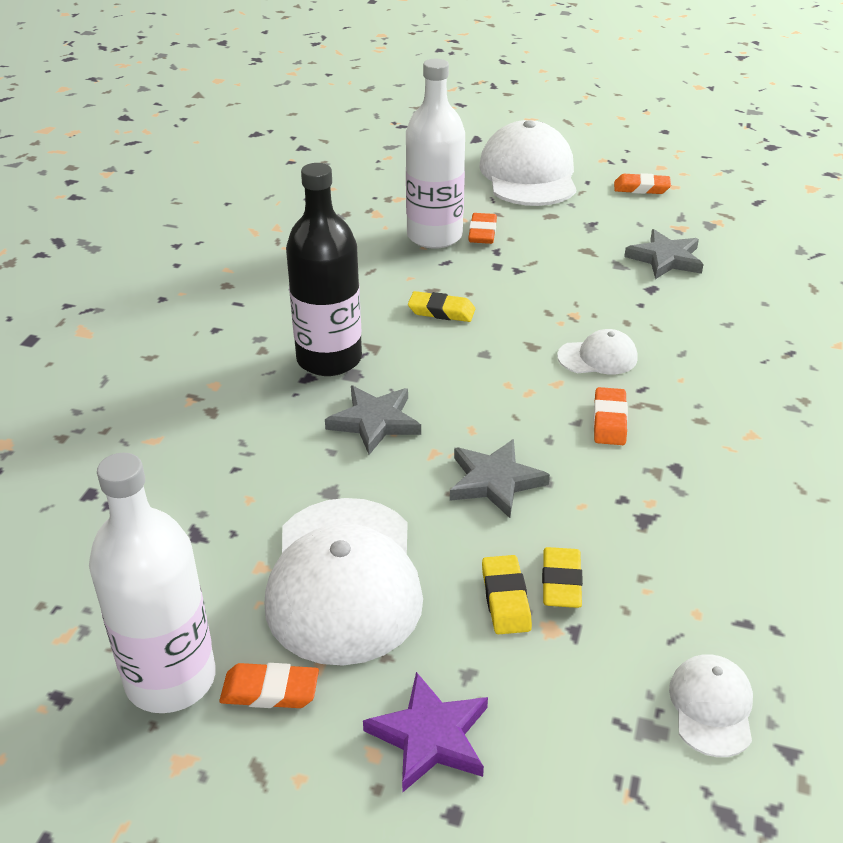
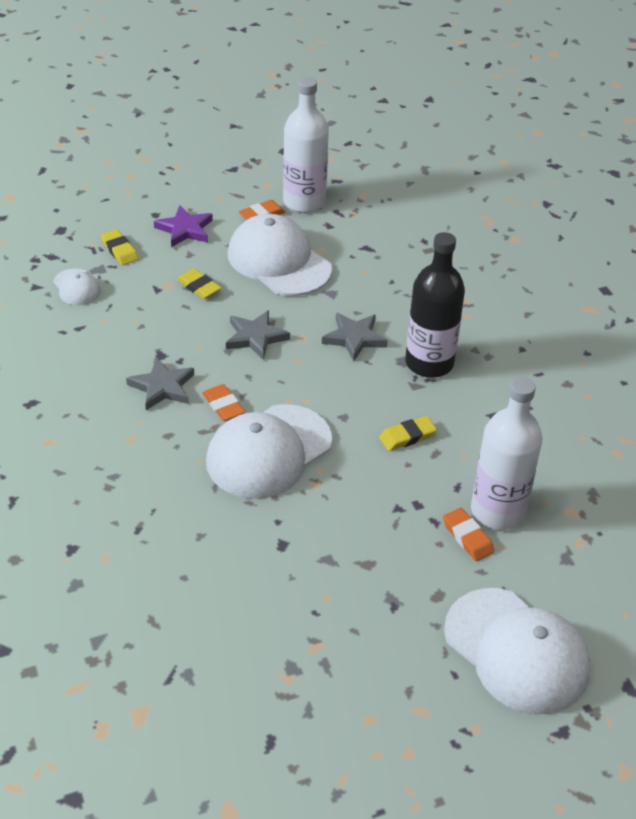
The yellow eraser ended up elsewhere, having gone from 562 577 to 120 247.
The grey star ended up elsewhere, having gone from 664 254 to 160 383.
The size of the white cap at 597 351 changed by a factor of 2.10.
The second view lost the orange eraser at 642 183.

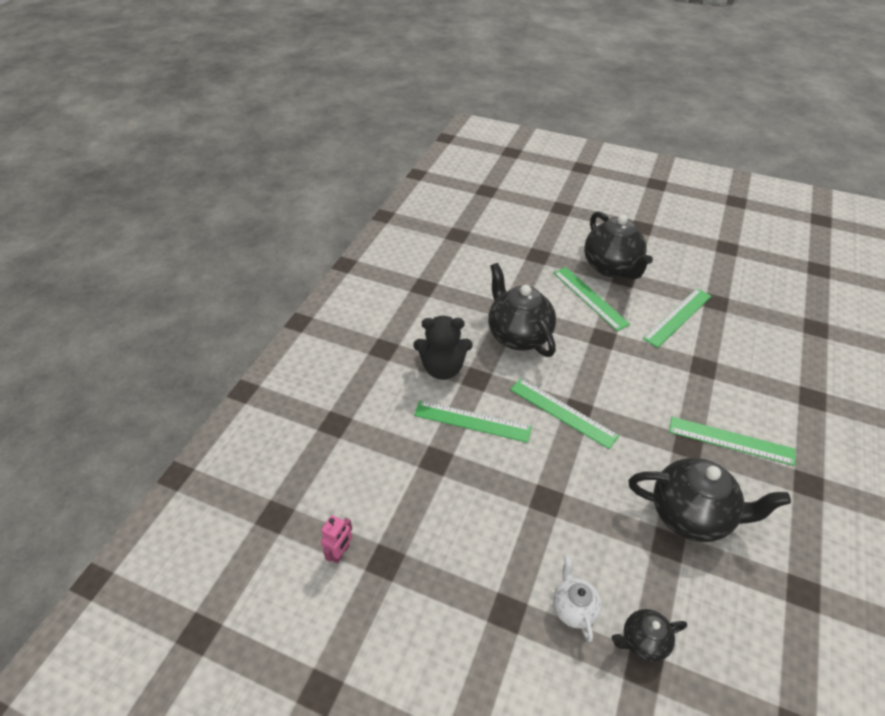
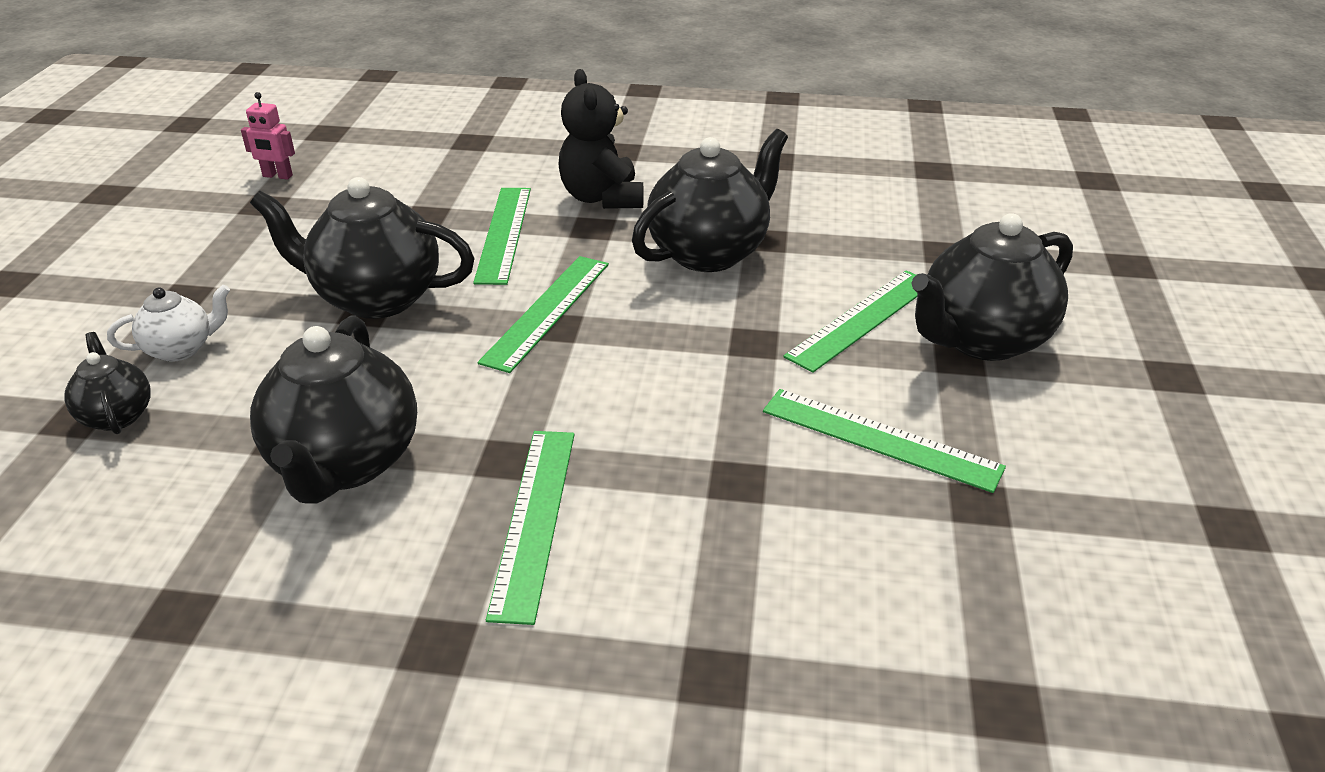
The second view gained the black teapot at 362 248.

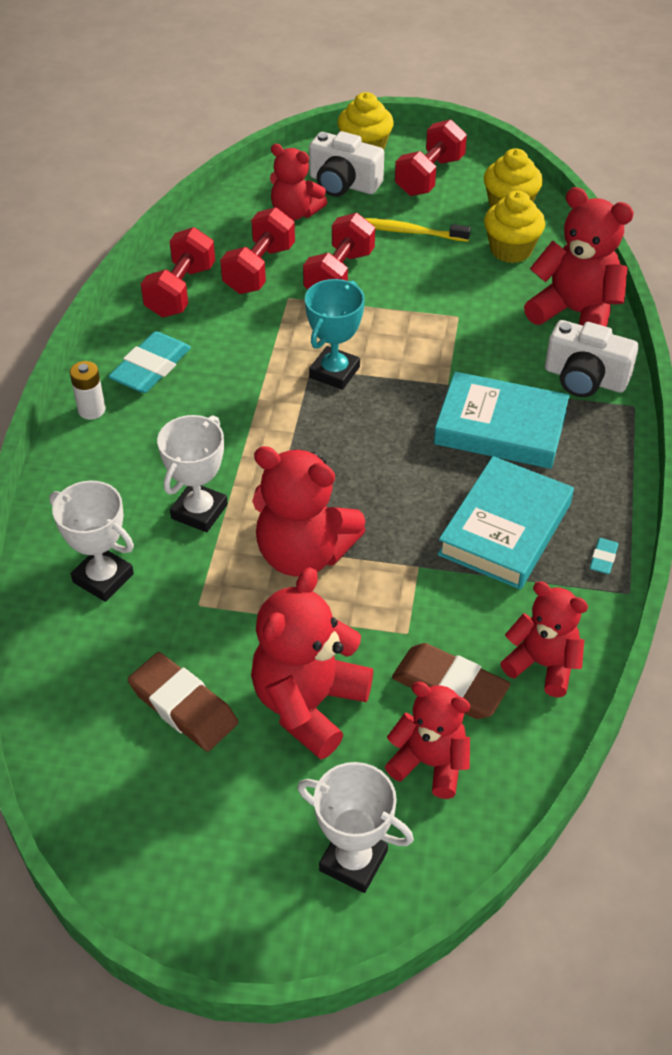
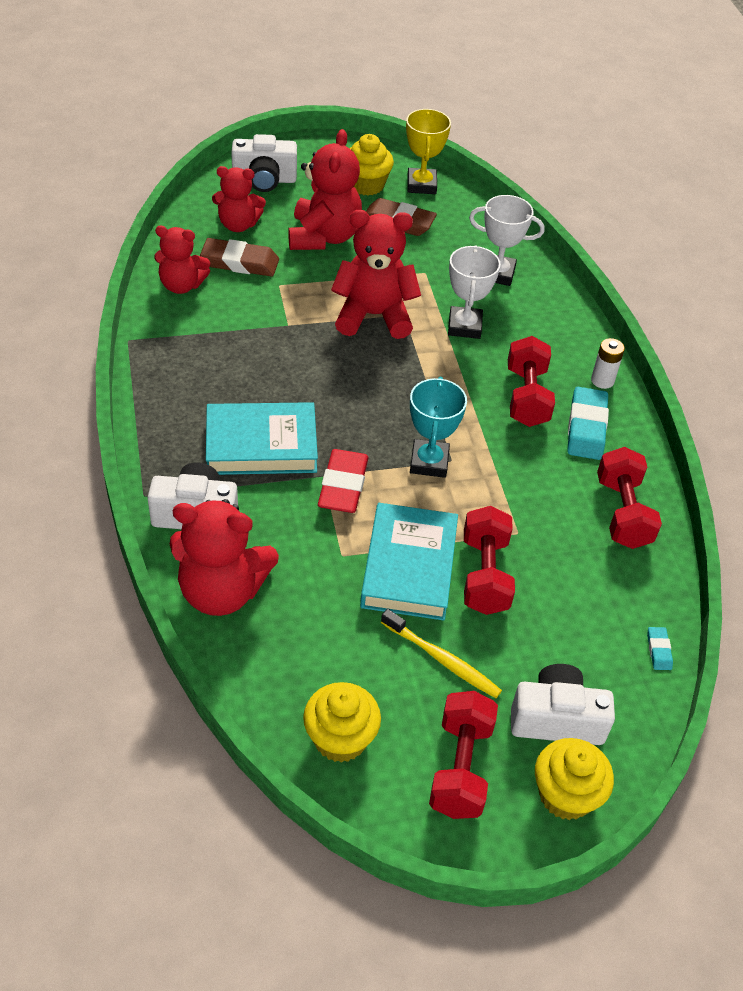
Where the white trophy stood at 355 827, the white camera came to stand at 264 163.
The second view gained the red eraser at 343 481.
The yellow cupcake ended up elsewhere, having gone from 514 226 to 371 164.
The turquoise book ended up elsewhere, having gone from 506 522 to 409 562.
The yellow toothbrush at 418 230 ended up facing another way, 45 degrees clockwise from before.
The second view gained the yellow trophy at 428 151.
The red dumbbell ended up elsewhere, having gone from 257 250 to 531 381.
The turquoise eraser ended up elsewhere, having gone from 604 556 to 660 648.
The second view lost the red teddy bear at 298 182.

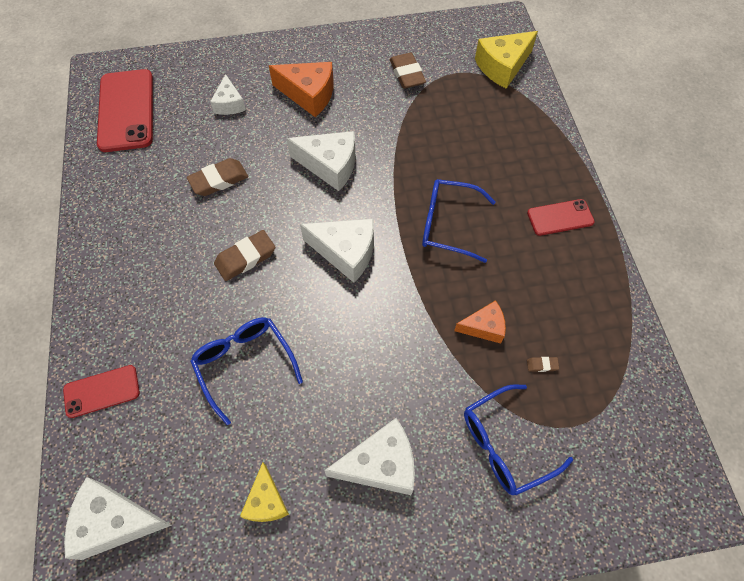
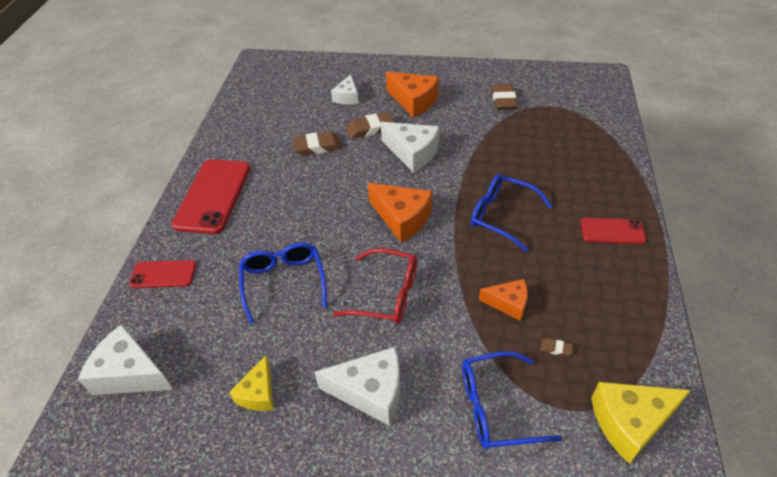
The red phone ended up elsewhere, having gone from 125 110 to 211 196.
The second view gained the red glasses at 375 286.
The brown eraser ended up elsewhere, having gone from 244 255 to 370 125.
What was the white cheese at 337 251 turned into the orange cheese at 400 212.
The yellow cheese ended up elsewhere, having gone from 506 60 to 641 423.

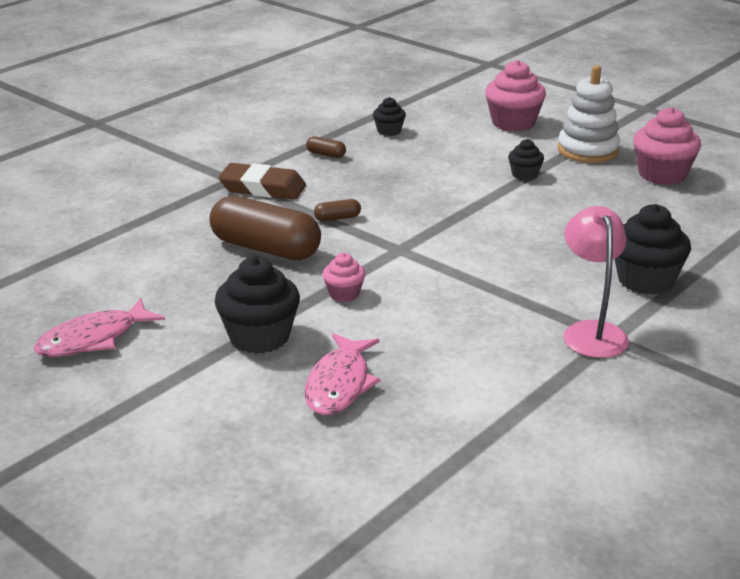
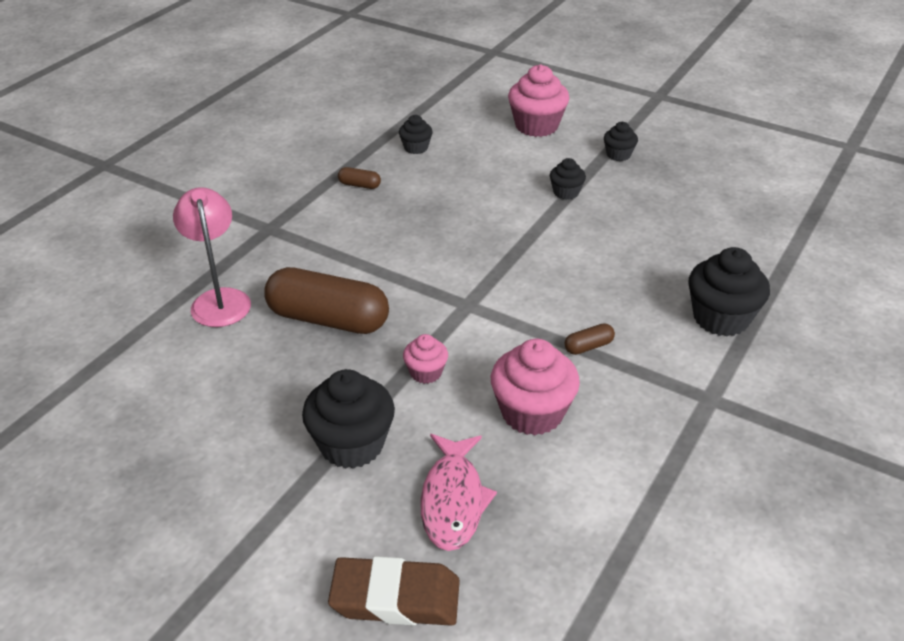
The pink lamp ended up elsewhere, having gone from 596 282 to 212 257.
The brown eraser ended up elsewhere, having gone from 262 181 to 394 591.
The pink cupcake ended up elsewhere, having gone from 667 146 to 535 387.
The brown capsule ended up elsewhere, having gone from 337 210 to 590 339.
Where the white stacking toy stood at 589 114, the black cupcake came to stand at 621 141.
The second view lost the pink fish at 99 327.

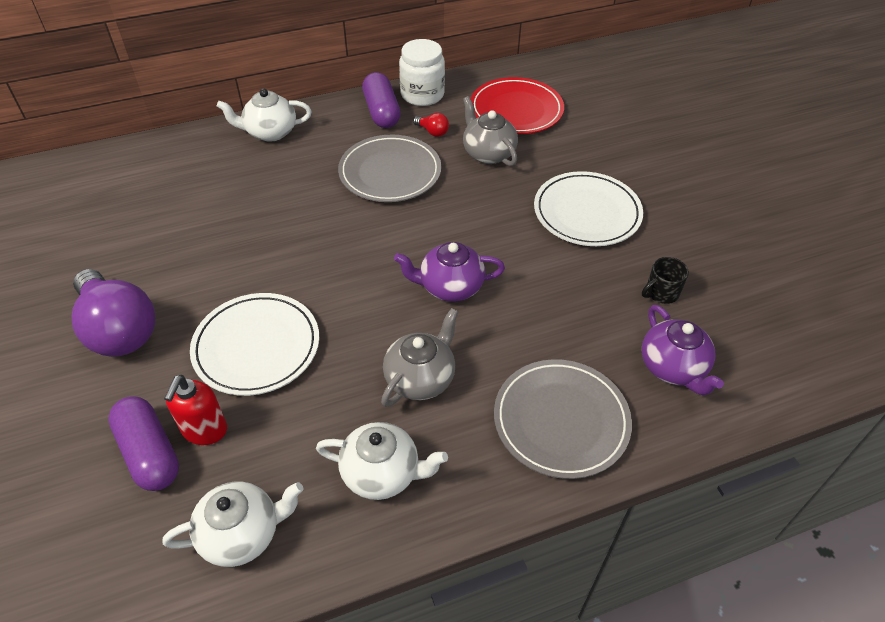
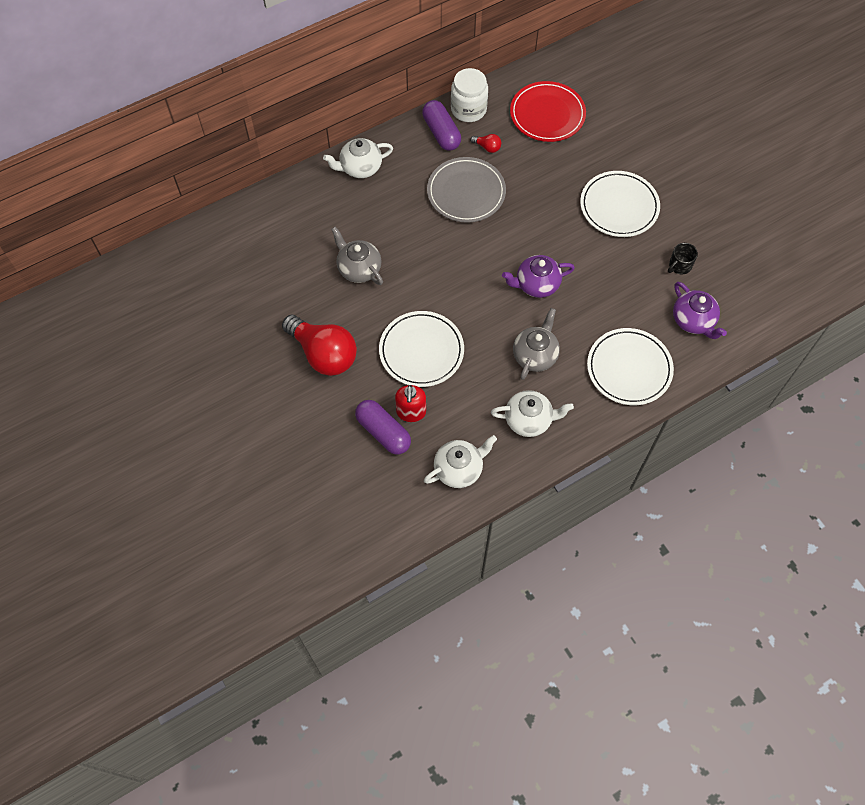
What was the purple light bulb at 113 313 turned into the red light bulb at 319 345.
The grey teapot ended up elsewhere, having gone from 490 131 to 357 256.
What was the grey plate at 563 419 turned into the white plate at 630 366.

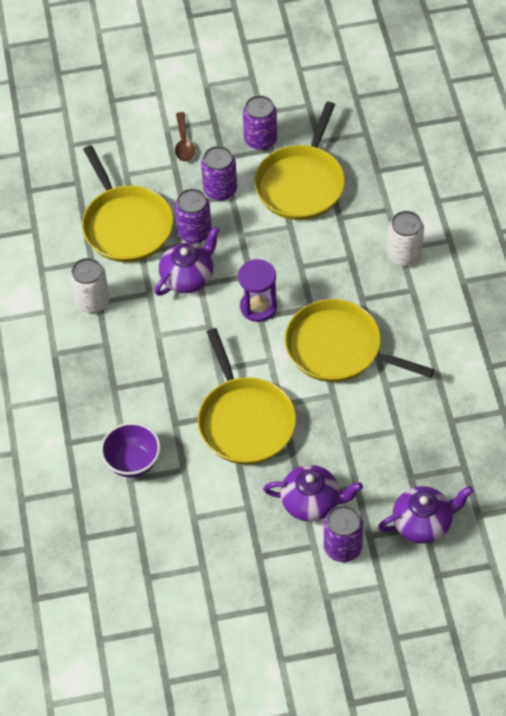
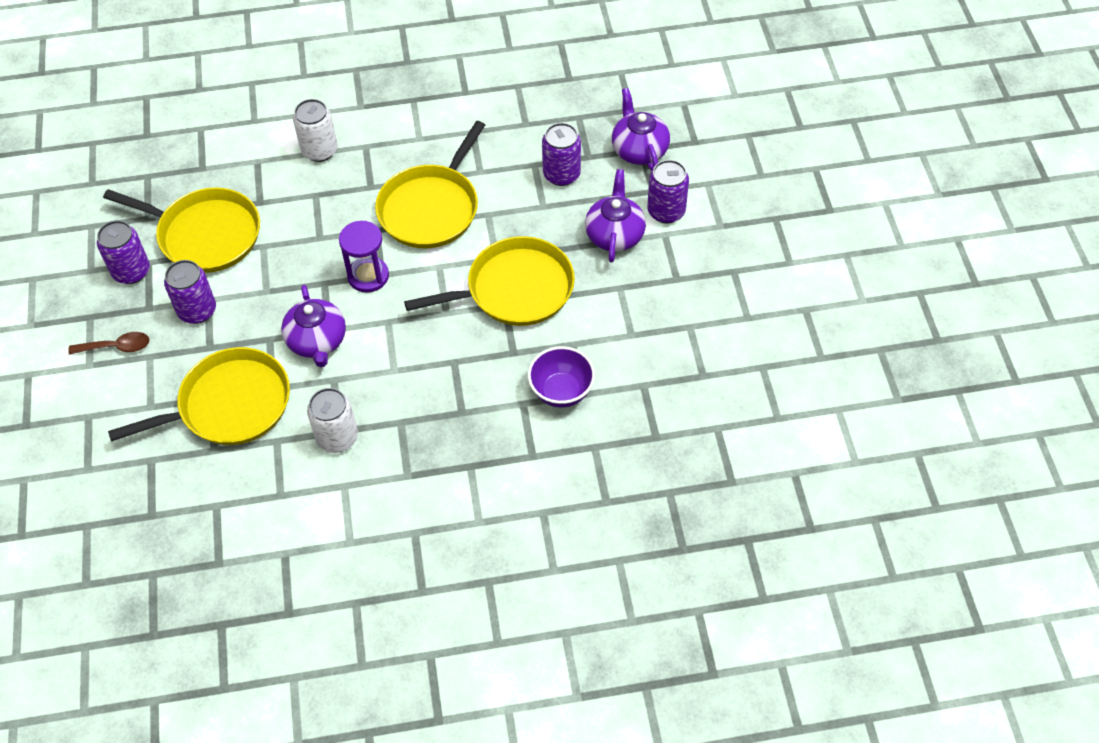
The purple teapot at 187 261 ended up facing another way, 150 degrees counterclockwise from before.
The purple can ended up elsewhere, having gone from 193 216 to 561 154.

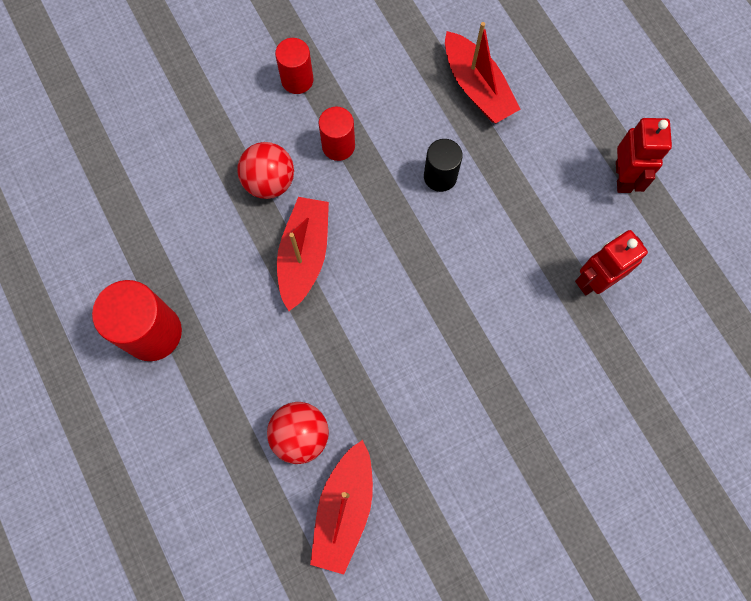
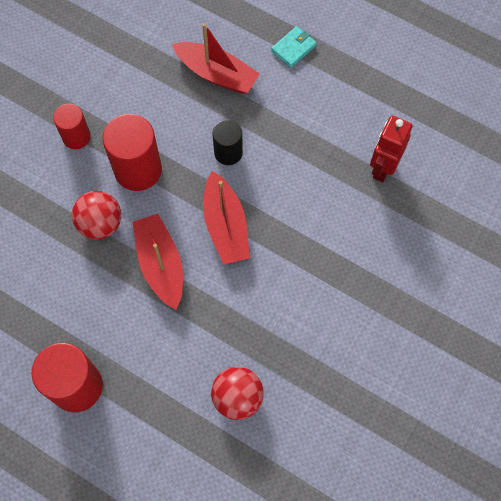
The size of the red cylinder at 337 134 changed by a factor of 1.67.
The red boat ended up elsewhere, having gone from 341 507 to 226 218.
The second view gained the turquoise wallet at 294 47.
The second view lost the red robot at 644 155.

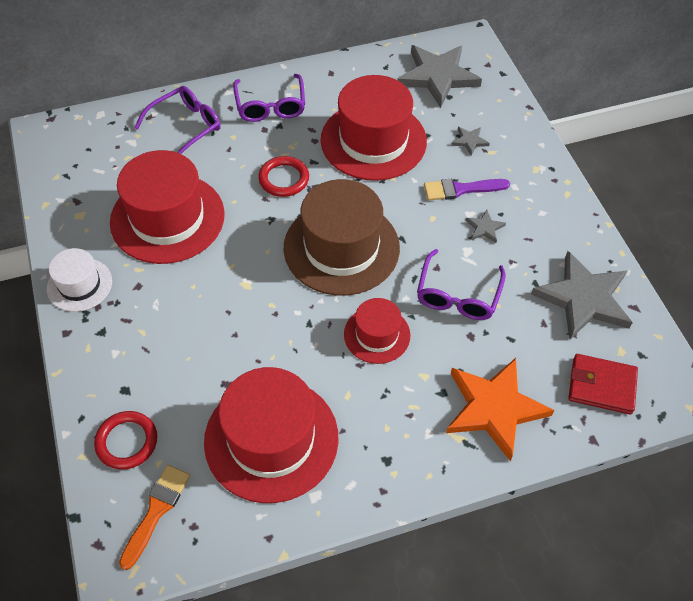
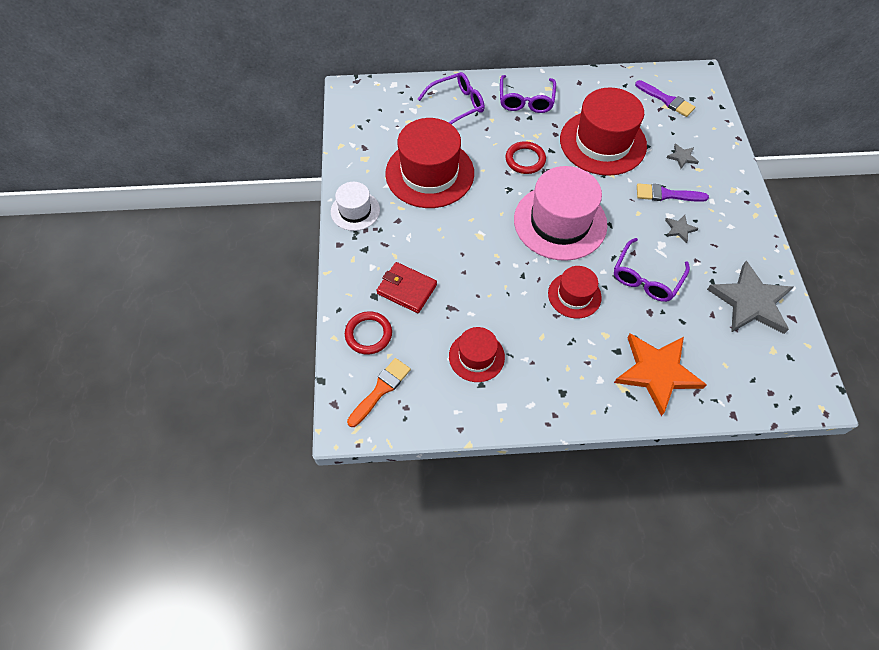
The red wallet ended up elsewhere, having gone from 603 384 to 407 287.
The size of the red hat at 271 435 changed by a factor of 0.54.
What was the brown hat at 342 237 turned into the pink hat at 560 213.
Where the grey star stood at 439 76, the purple brush came to stand at 665 98.

